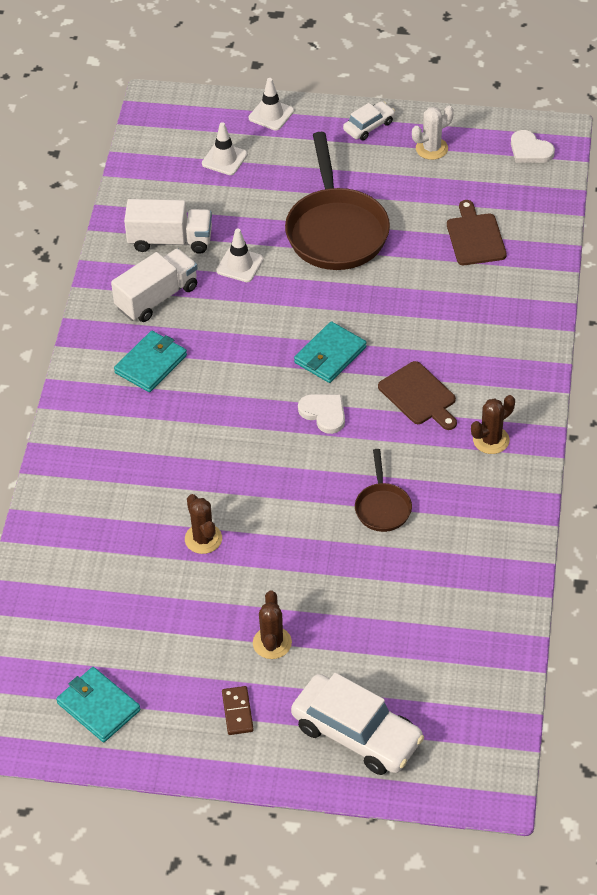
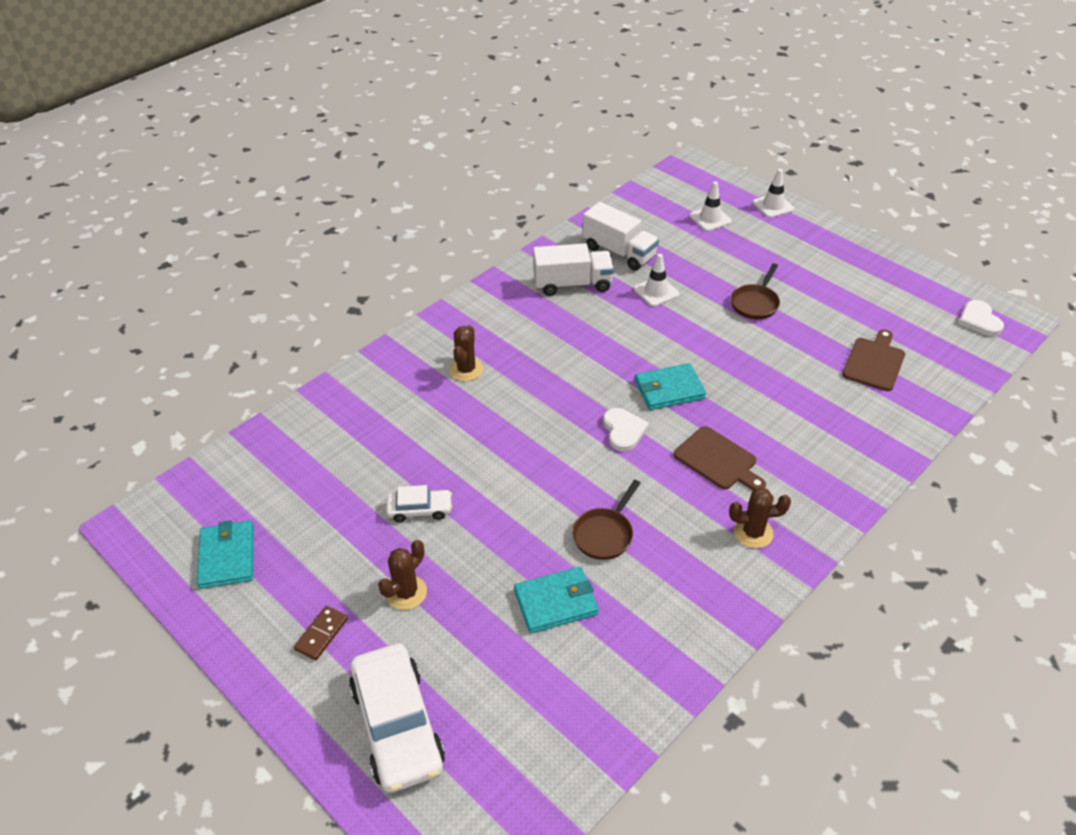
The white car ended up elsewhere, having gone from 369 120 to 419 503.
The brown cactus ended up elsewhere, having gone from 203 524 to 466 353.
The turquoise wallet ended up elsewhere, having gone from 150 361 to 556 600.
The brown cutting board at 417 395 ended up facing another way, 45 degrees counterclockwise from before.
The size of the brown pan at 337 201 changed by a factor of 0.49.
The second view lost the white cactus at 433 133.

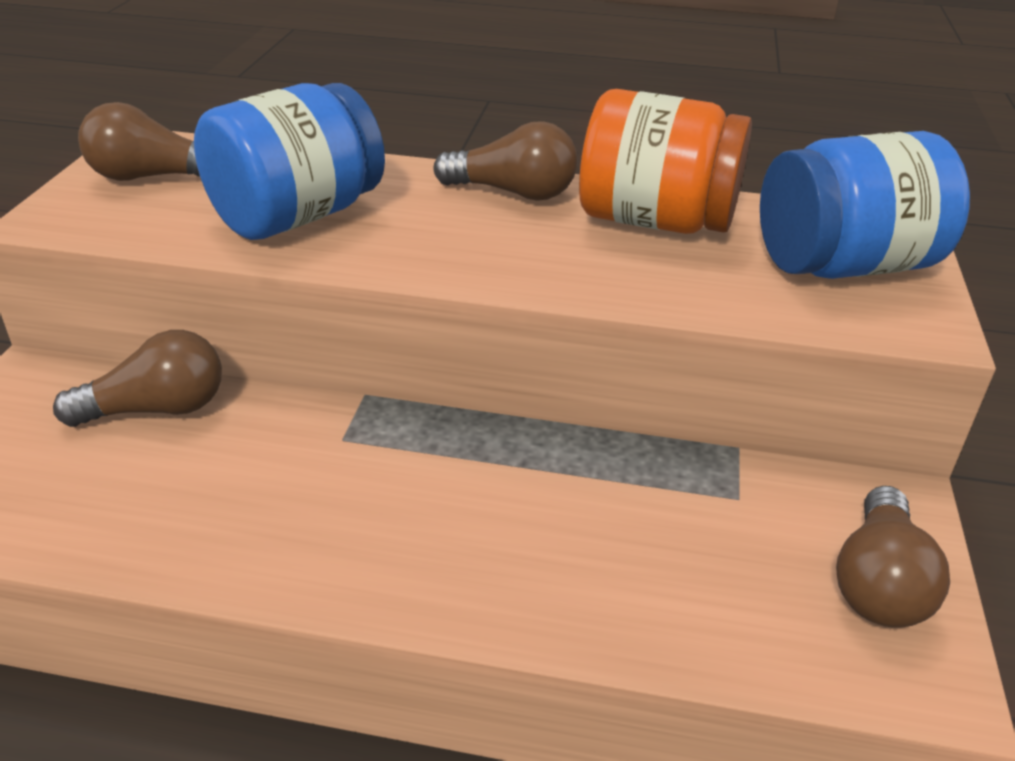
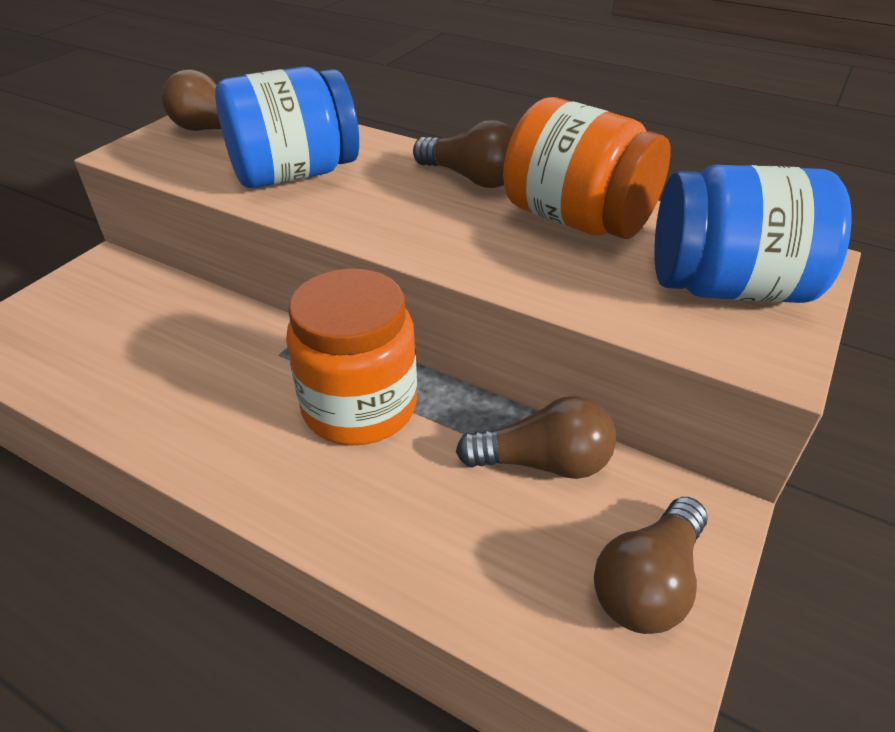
The second view gained the orange jar at 351 356.
The brown light bulb ended up elsewhere, having gone from 137 378 to 536 437.

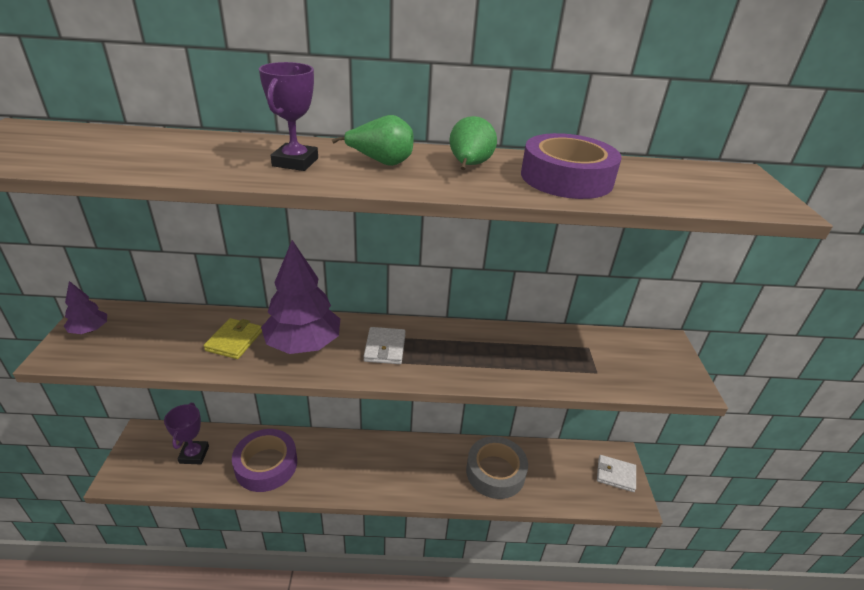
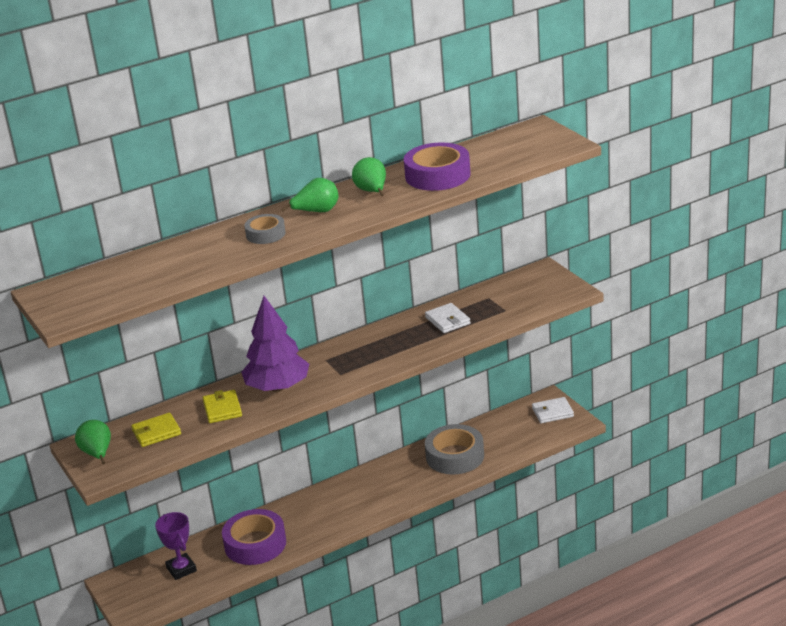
Where the purple tree stood at 85 307, the green pear came to stand at 93 442.
The second view gained the yellow wallet at 156 430.
Where the purple trophy stood at 288 116, the grey tape came to stand at 265 229.
The white wallet ended up elsewhere, having gone from 385 345 to 447 318.

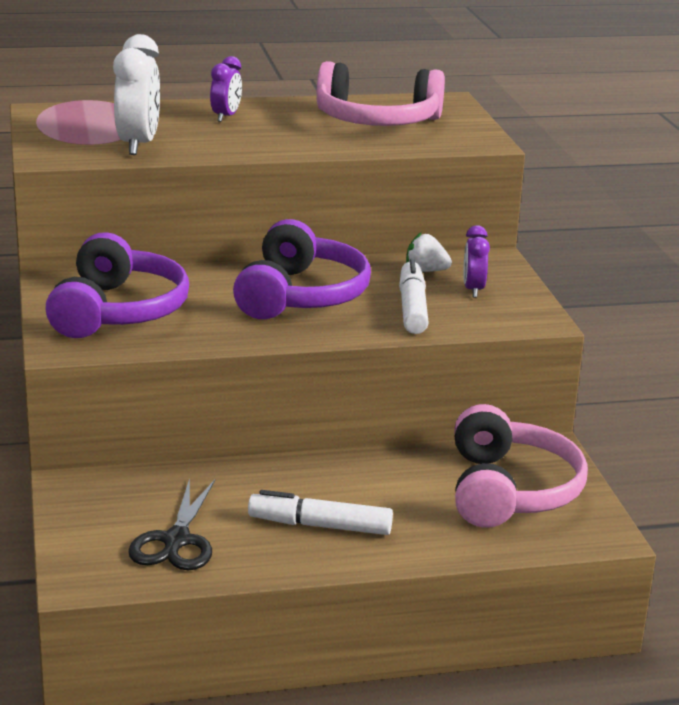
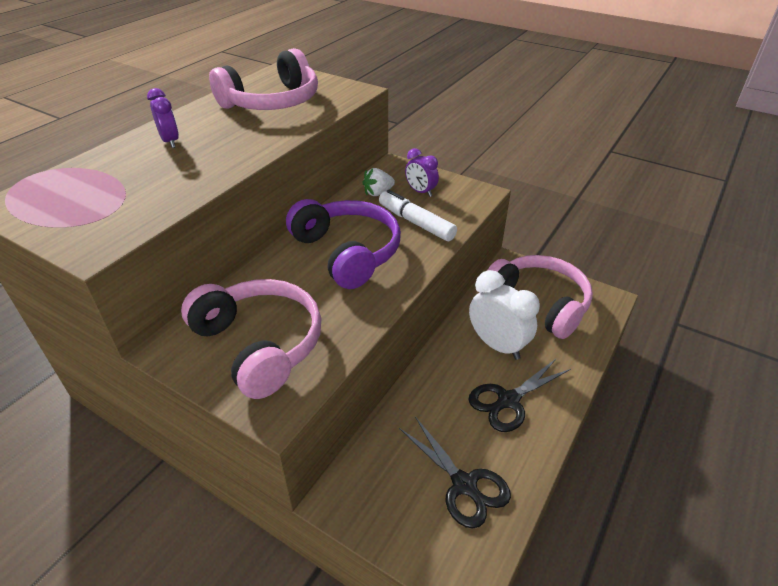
What was the purple headphones at 117 285 turned into the pink headphones at 251 339.
Where the white marker stood at 320 512, the black scissors came to stand at 519 395.
The white clock ended up elsewhere, having gone from 136 94 to 504 315.

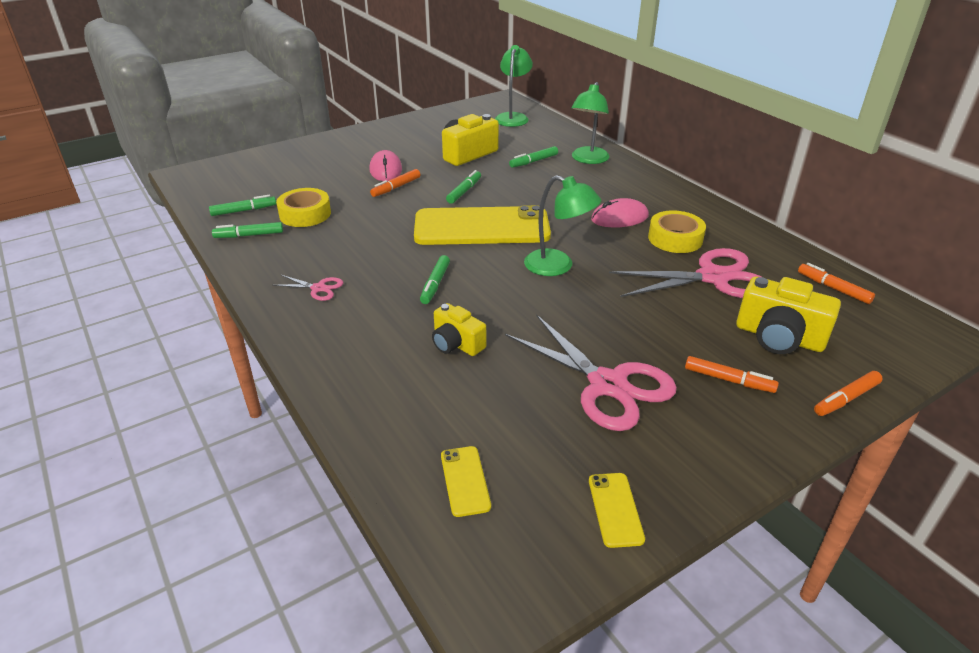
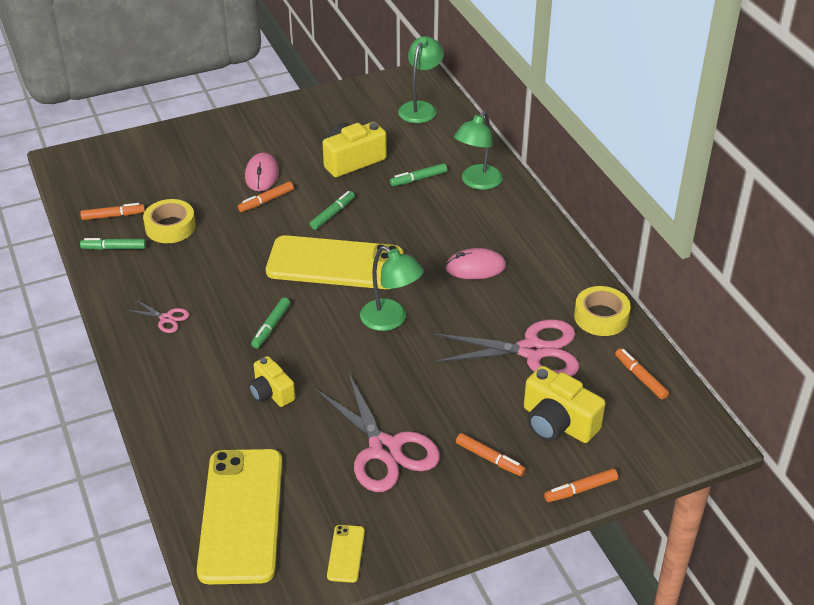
What was the green marker at 242 205 turned into the orange marker at 112 211.
The size of the yellow phone at 466 481 changed by a factor of 2.50.
The yellow tape ended up elsewhere, having gone from 677 231 to 602 311.

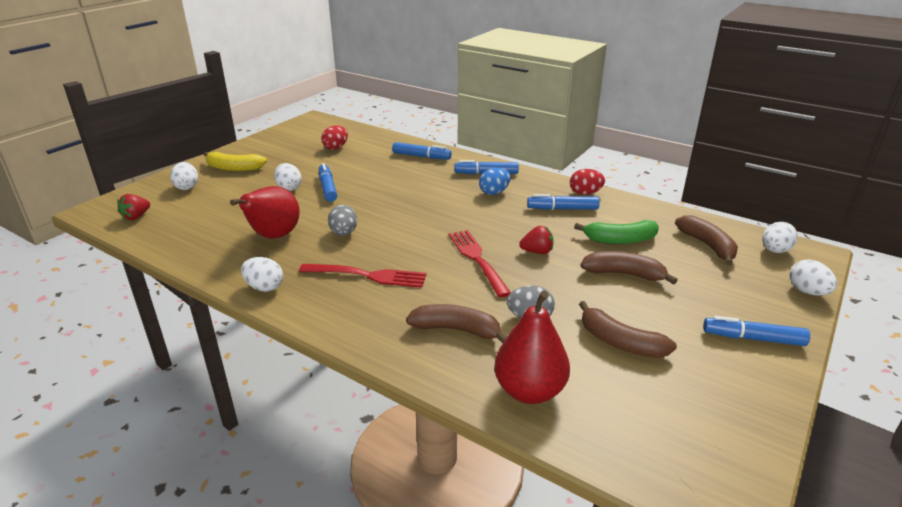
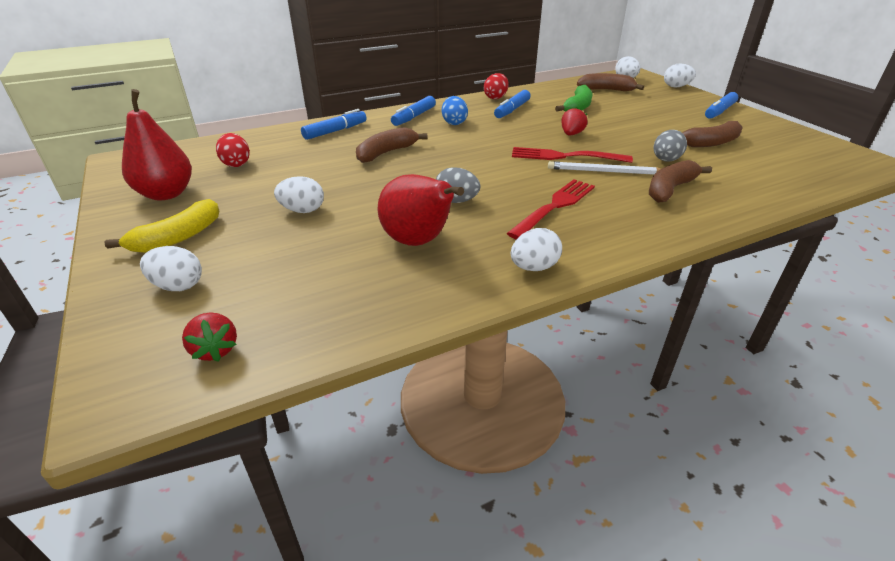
The red pear ended up elsewhere, having gone from 532 347 to 157 144.
The brown banana ended up elsewhere, having gone from 628 268 to 392 145.
The second view gained the white pencil at 604 168.
The second view lost the blue marker at 328 182.

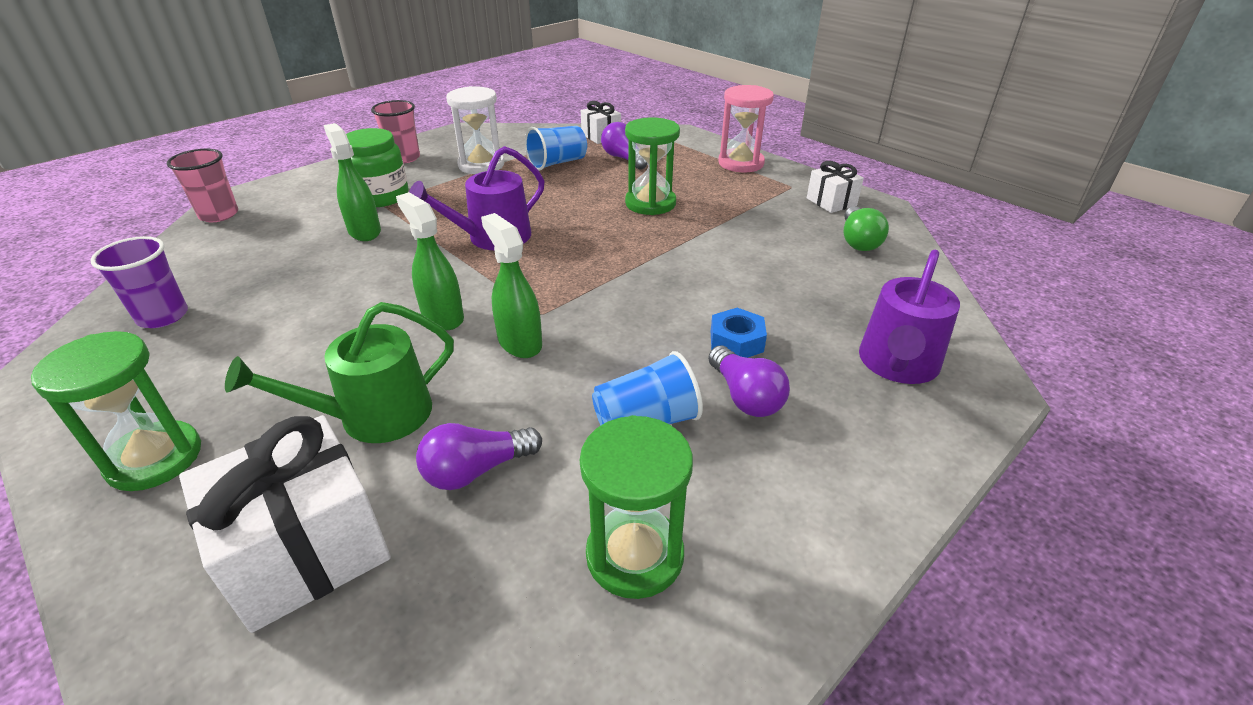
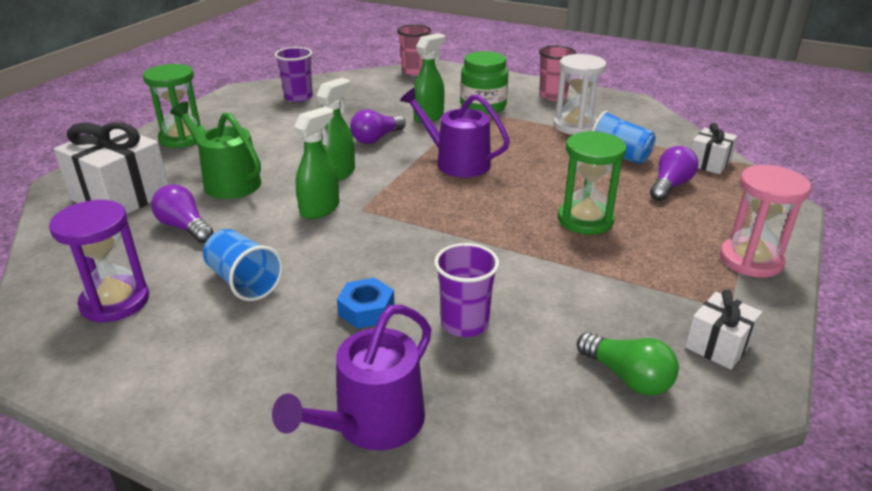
What was the green hourglass at 636 507 turned into the purple hourglass at 99 261.
The purple watering can at 909 317 ended up facing another way, 60 degrees counterclockwise from before.
The purple light bulb ended up elsewhere, having gone from 749 381 to 378 126.
The second view gained the purple cup at 466 290.
The green light bulb at 866 228 ended up facing another way, 120 degrees counterclockwise from before.

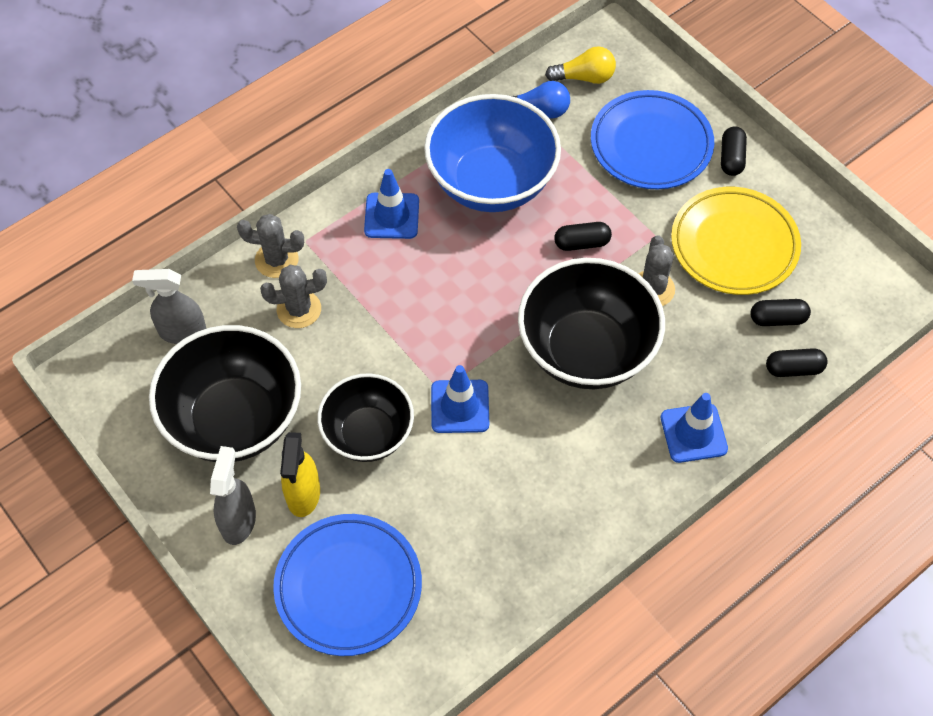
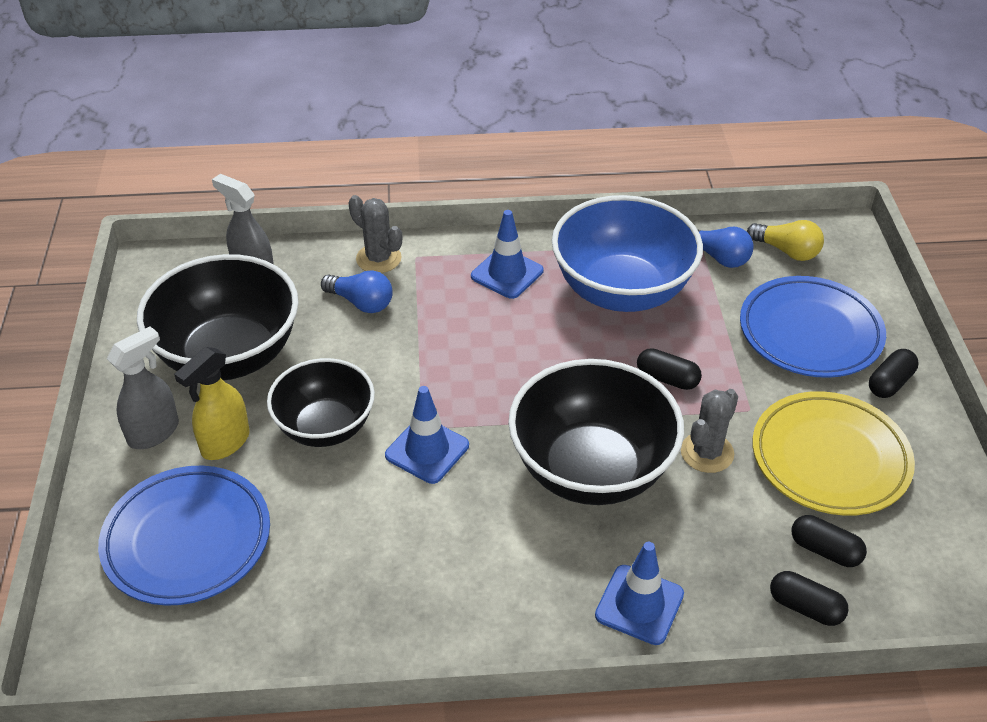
Where the grey cactus stood at 293 296, the blue light bulb came to stand at 357 291.

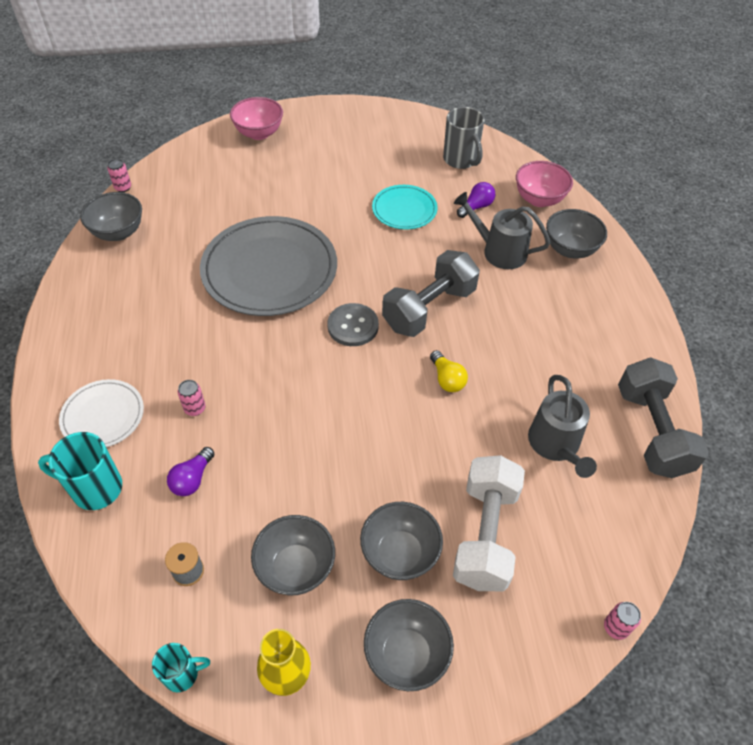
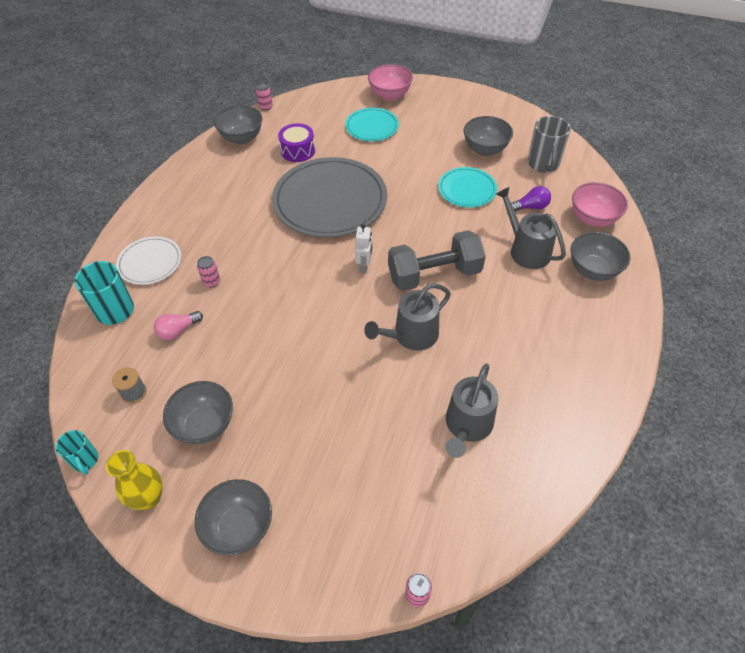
The turquoise mug at 181 667 ended up facing another way, 45 degrees clockwise from before.
What was the purple light bulb at 190 471 turned into the pink light bulb at 178 325.
The second view gained the purple drum at 296 142.
The second view gained the turquoise plate at 372 124.
Where the grey button stood at 353 324, the white robot came to stand at 363 248.
Where the yellow light bulb stood at 449 371, the grey watering can came to stand at 407 317.
The grey bowl ended up elsewhere, having gone from 401 541 to 488 136.
The second view lost the white dumbbell at 489 523.
The second view lost the grey dumbbell at 663 417.

